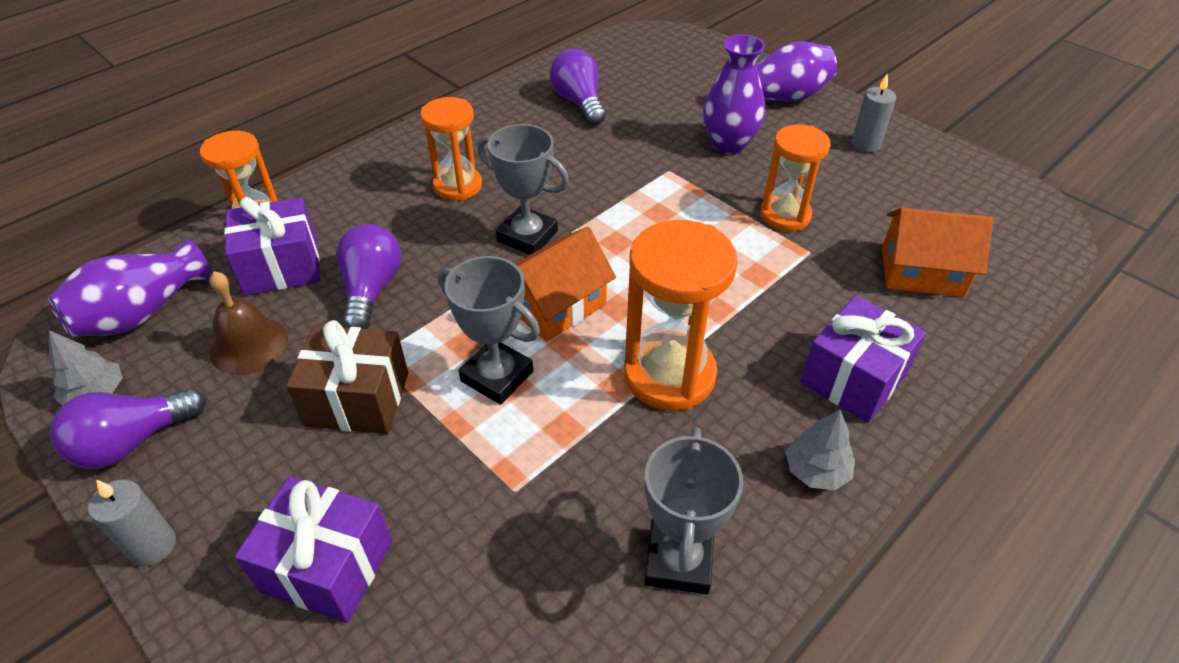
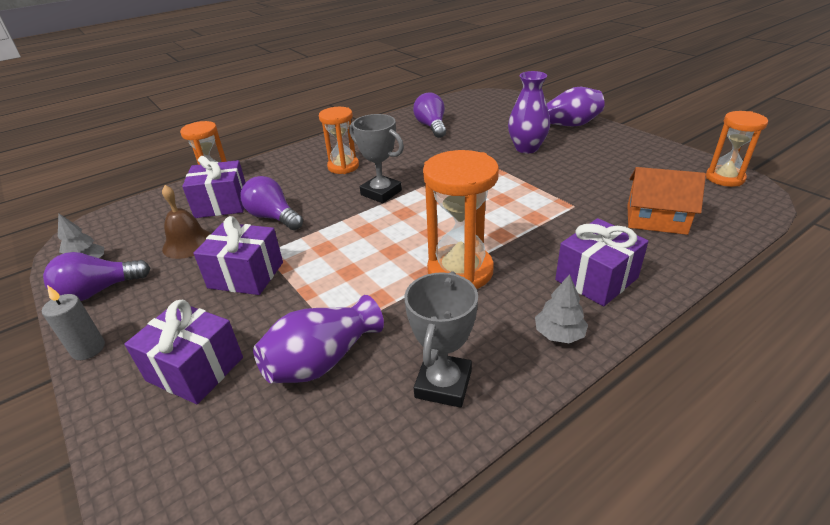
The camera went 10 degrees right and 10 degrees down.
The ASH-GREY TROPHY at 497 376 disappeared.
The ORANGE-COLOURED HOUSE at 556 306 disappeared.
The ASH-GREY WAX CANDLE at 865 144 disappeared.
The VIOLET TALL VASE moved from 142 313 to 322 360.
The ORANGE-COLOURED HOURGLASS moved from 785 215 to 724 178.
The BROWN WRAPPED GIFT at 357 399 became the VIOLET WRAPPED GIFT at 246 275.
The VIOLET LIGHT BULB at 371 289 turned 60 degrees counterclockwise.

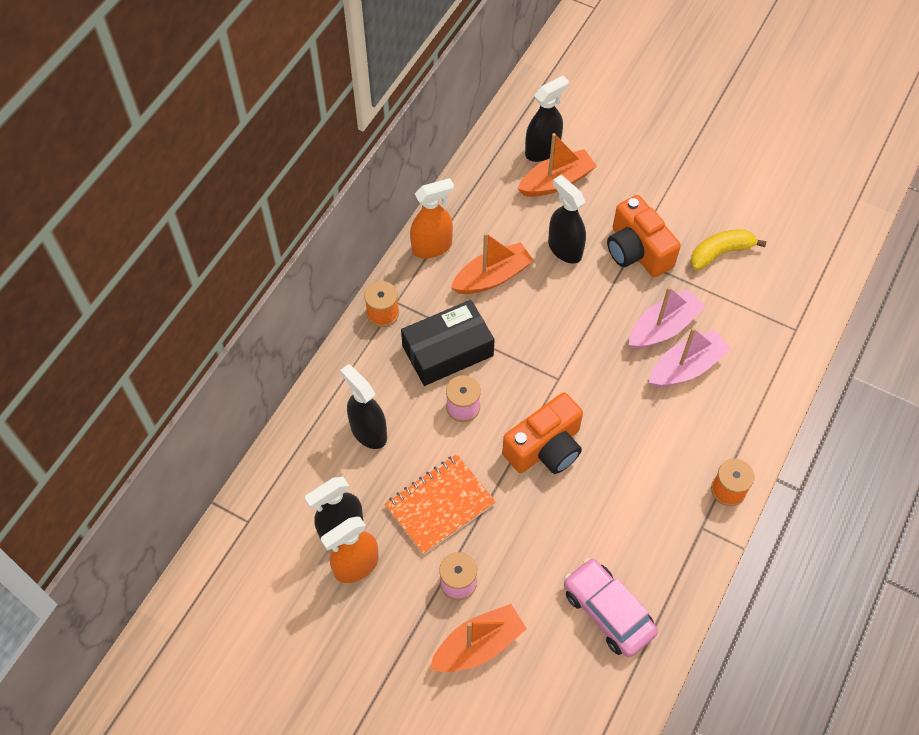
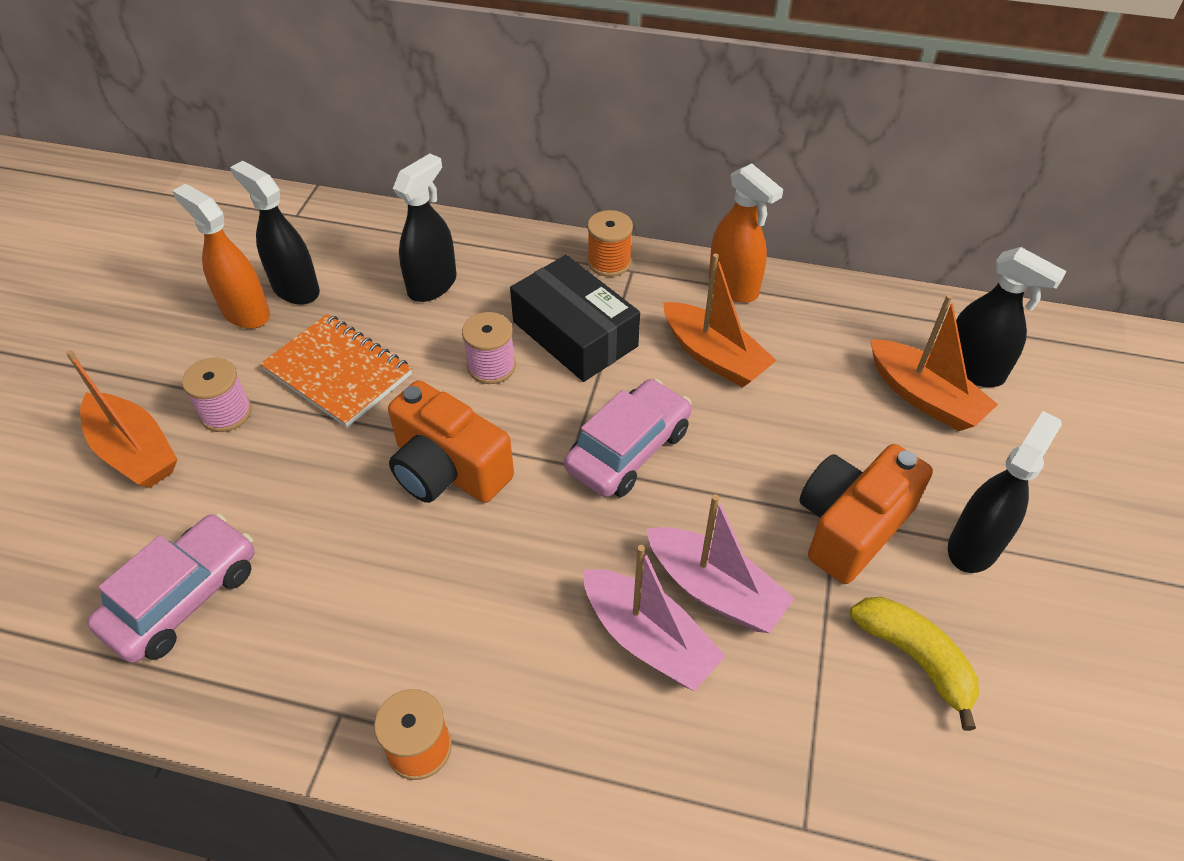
The camera went 75 degrees right and 10 degrees down.
The ROSE-PINK TOY CAR at 628 449 appeared.
The JET-BLACK SPRAY BOTTLE moved from 564 249 to 974 545.

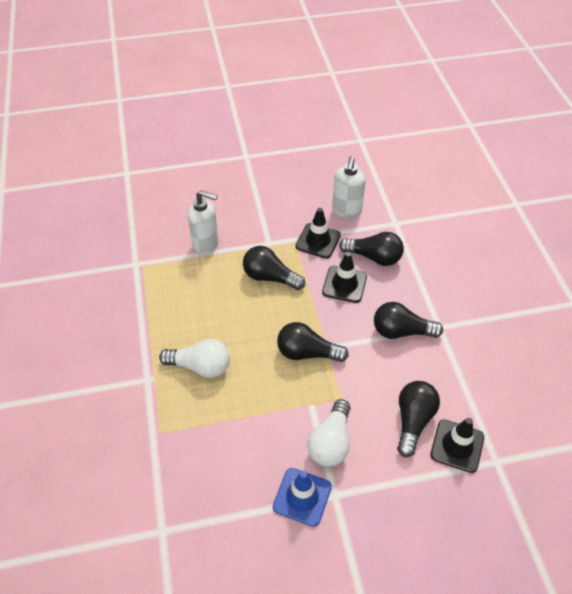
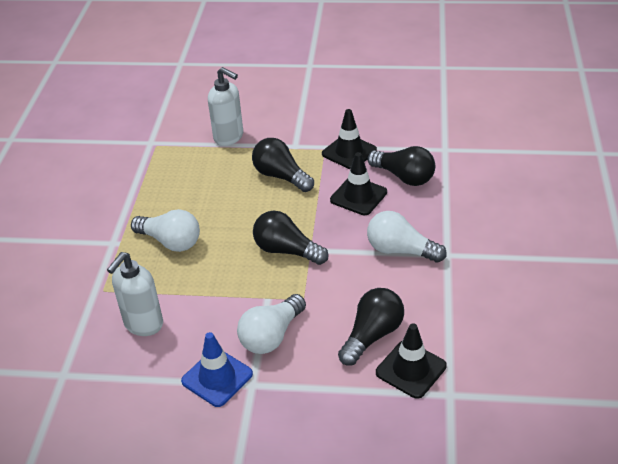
The camera went 20 degrees right and 10 degrees down.
The WHITE SOAP DISPENSER moved from 346 210 to 143 324.
The JET-BLACK LIGHT BULB at 401 331 became the WHITE LIGHT BULB at 400 250.

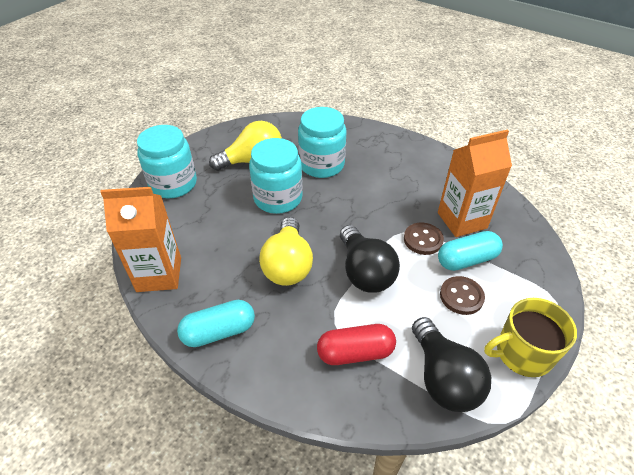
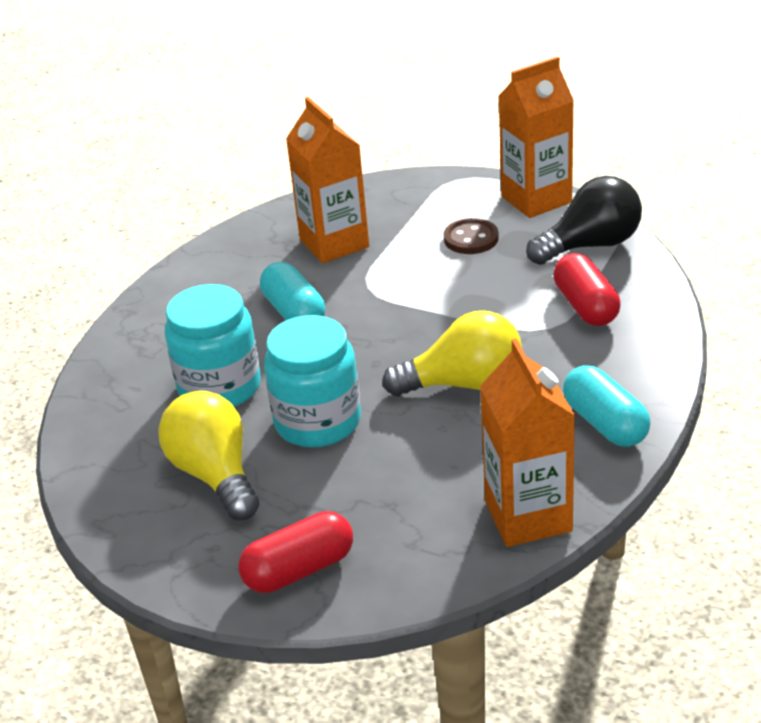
The camera went 95 degrees left and 10 degrees down.
The JET-BLACK LIGHT BULB at 365 272 disappeared.
The BROWN SHIRT BUTTON at 423 240 disappeared.
The TURQUOISE PILL moved from 466 260 to 294 312.
The TURQUOISE PRESERVE JAR at 173 184 was replaced by the RED PILL at 299 569.
The BRIGHT YELLOW COFFEE MUG at 522 353 was replaced by the ORANGE-COLOURED CARTON at 536 199.

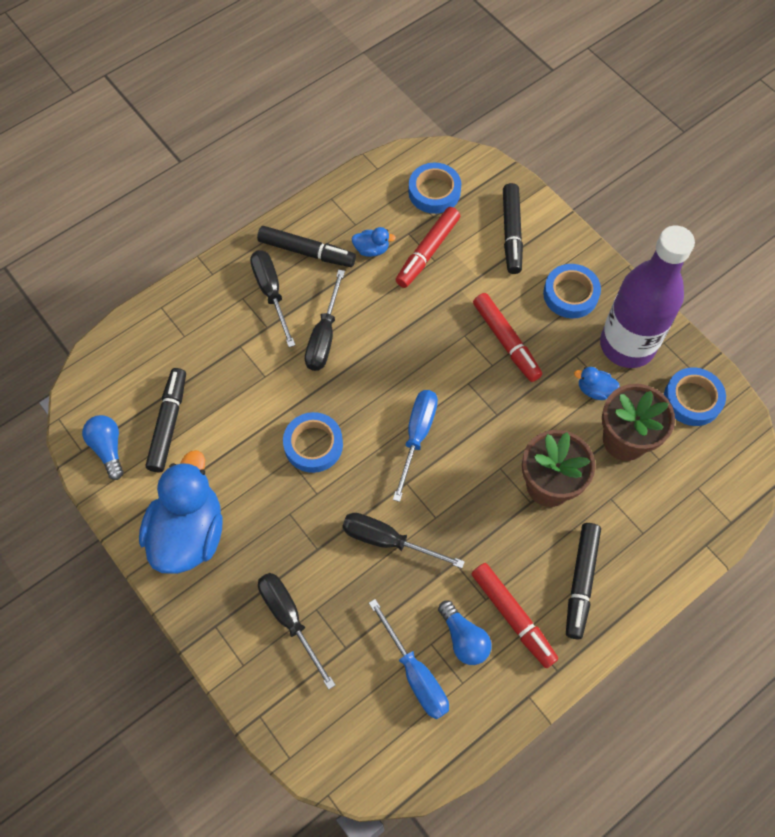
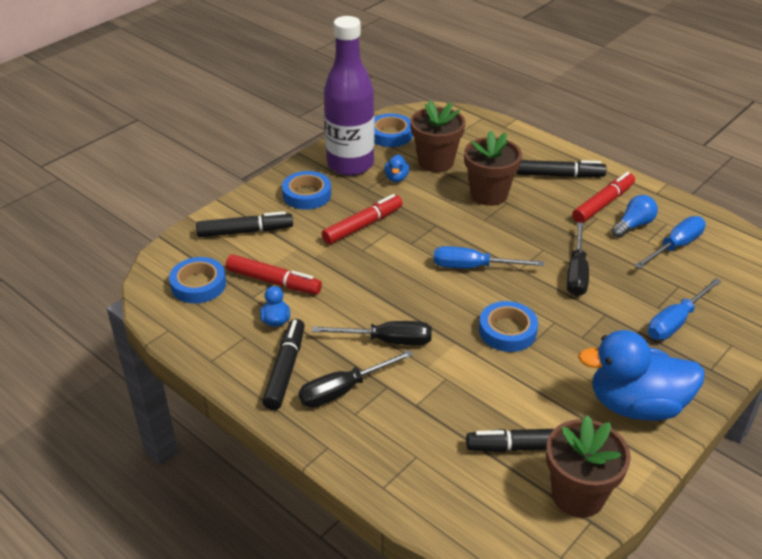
The camera went 100 degrees left and 25 degrees down.
The ROYAL BLUE LIGHT BULB at 108 448 was replaced by the BROWN POTTED PLANT at 578 495.
The JET-BLACK FLAT SCREWDRIVER at 289 619 became the ROYAL BLUE FLAT SCREWDRIVER at 676 321.

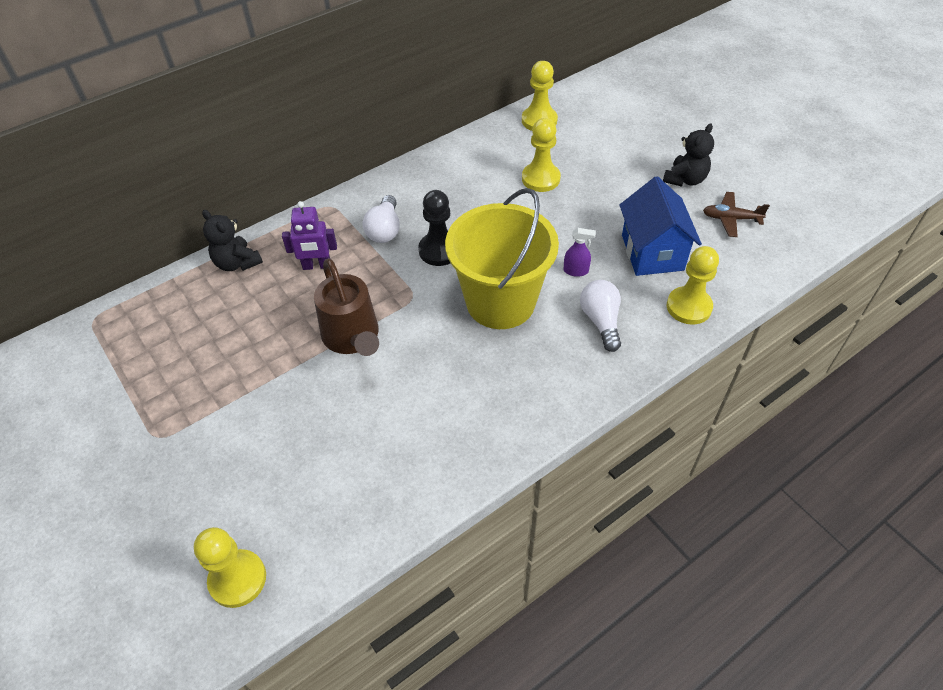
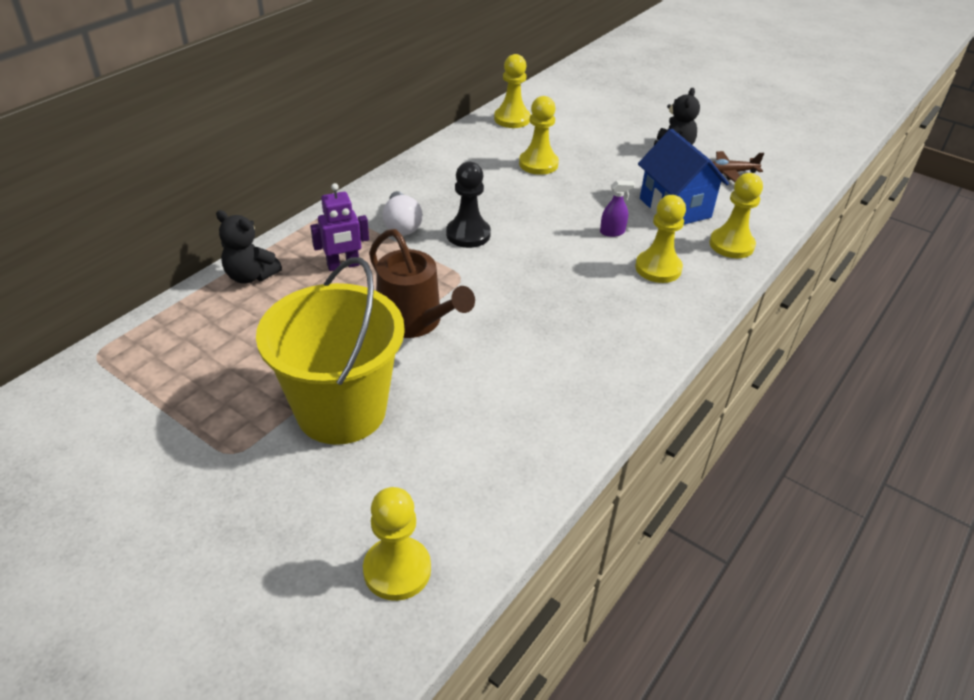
The camera went 20 degrees left and 10 degrees down.
The BRIGHT YELLOW PAIL moved from 500 302 to 341 410.
The WHITE LIGHT BULB at 601 321 was replaced by the BRIGHT YELLOW PAWN at 658 268.

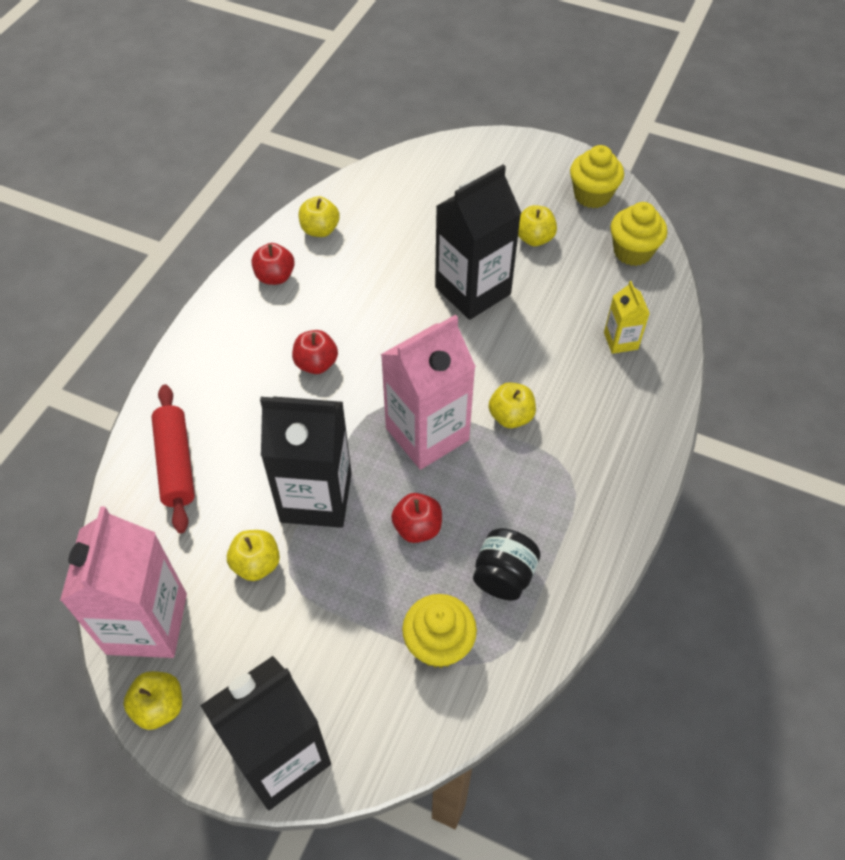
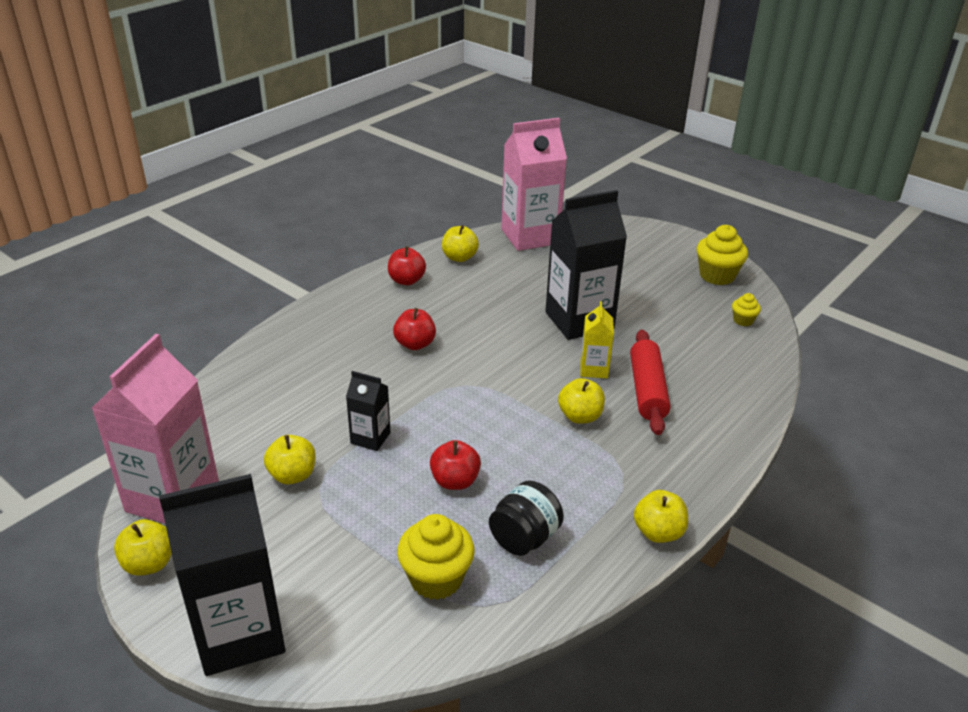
The camera went 15 degrees right and 20 degrees down.
The RED DOUGH ROLLER moved from 176 463 to 647 390.
The ROSE-PINK CARTON moved from 427 434 to 530 236.
The BRIGHT YELLOW APPLE FRUIT moved from 534 238 to 658 532.
The BRIGHT YELLOW CARTON moved from 620 341 to 594 369.
The JET-BLACK CARTON at 316 497 changed to 0.49 times the size.
The BRIGHT YELLOW MUFFIN at 632 252 changed to 0.53 times the size.

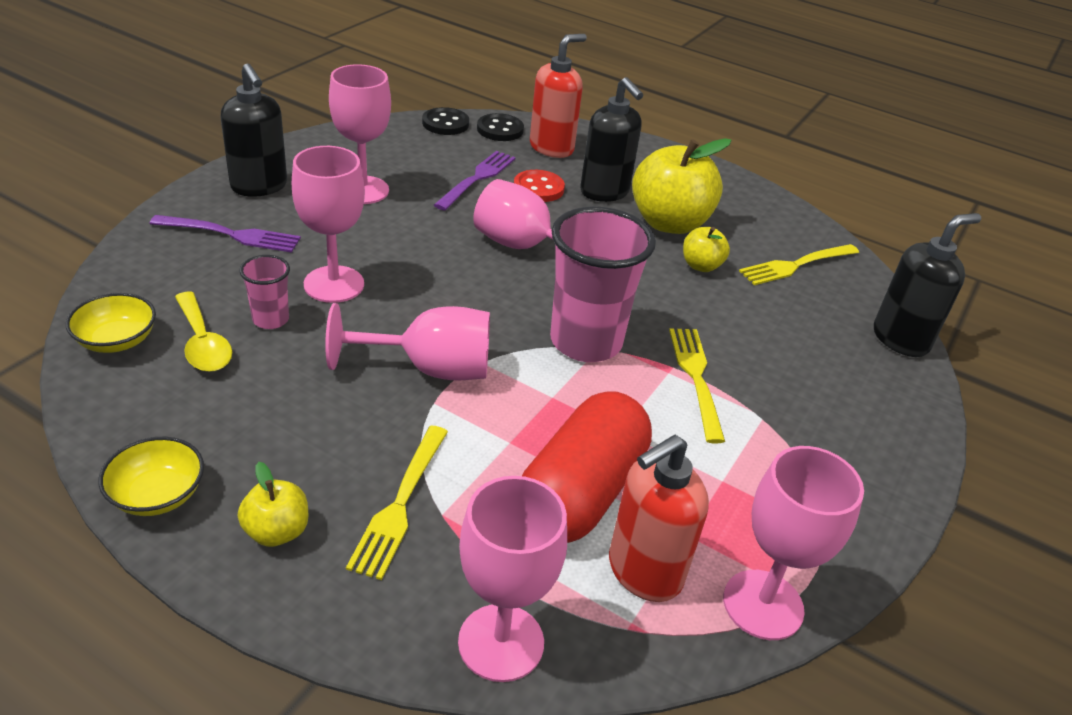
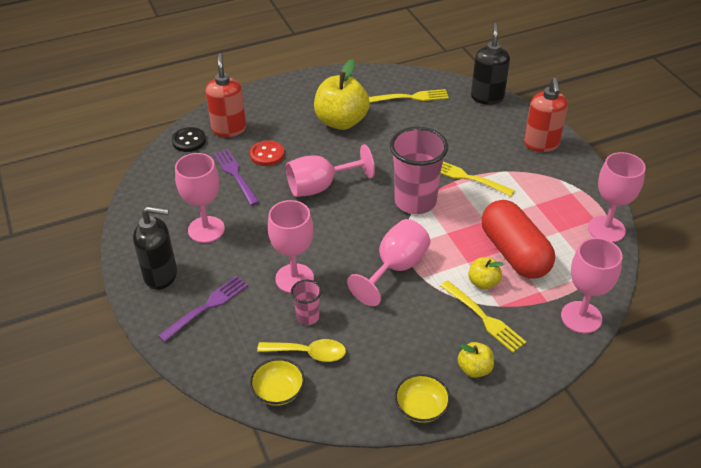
The camera went 50 degrees left and 5 degrees up.
The JET-BLACK SHIRT BUTTON at 445 123 disappeared.
The JET-BLACK SOAP DISPENSER at 605 192 disappeared.
The RED SOAP DISPENSER moved from 644 571 to 541 144.
The BRIGHT YELLOW APPLE FRUIT moved from 701 266 to 483 282.
The BRIGHT YELLOW DINNER FORK at 796 265 turned 105 degrees counterclockwise.

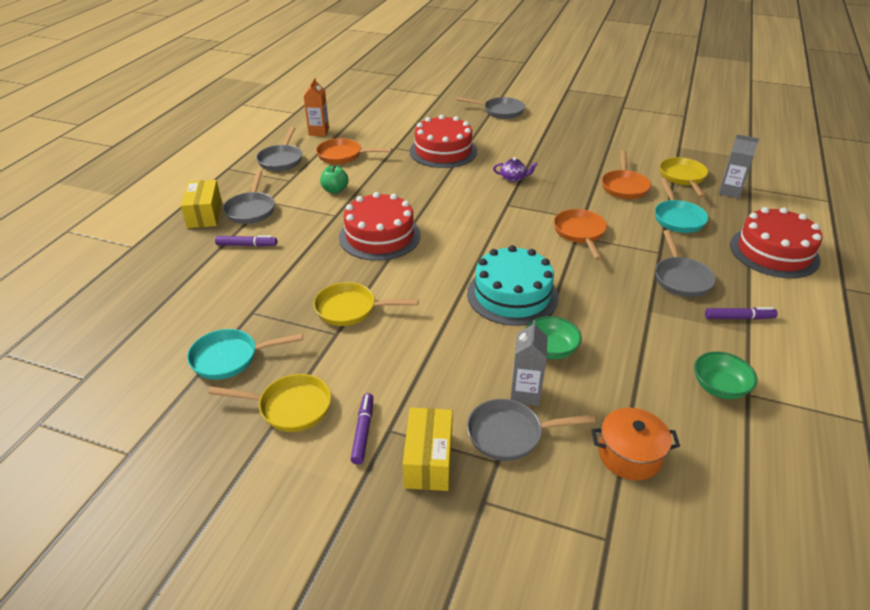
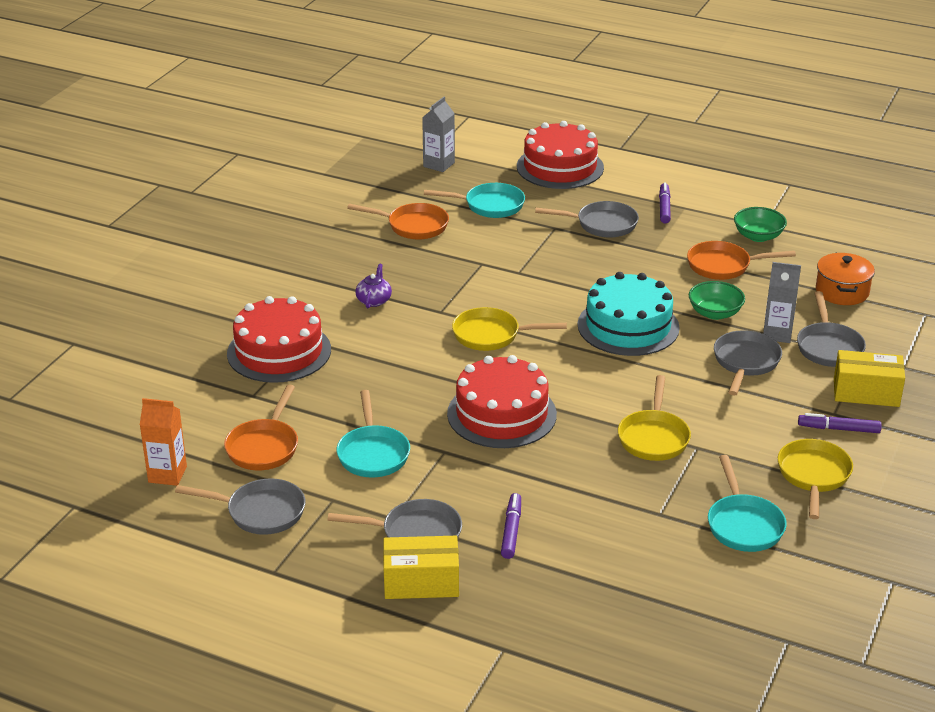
The camera went 85 degrees left and 5 degrees down.
The ASH-GREY SKILLET moved from 500 111 to 745 363.
The ORANGE-COLOURED SKILLET moved from 580 233 to 723 266.
The BRIGHT YELLOW SKILLET moved from 683 178 to 491 335.
The LEAF-GREEN APPLE FRUIT at 335 190 was replaced by the TURQUOISE SKILLET at 373 453.

